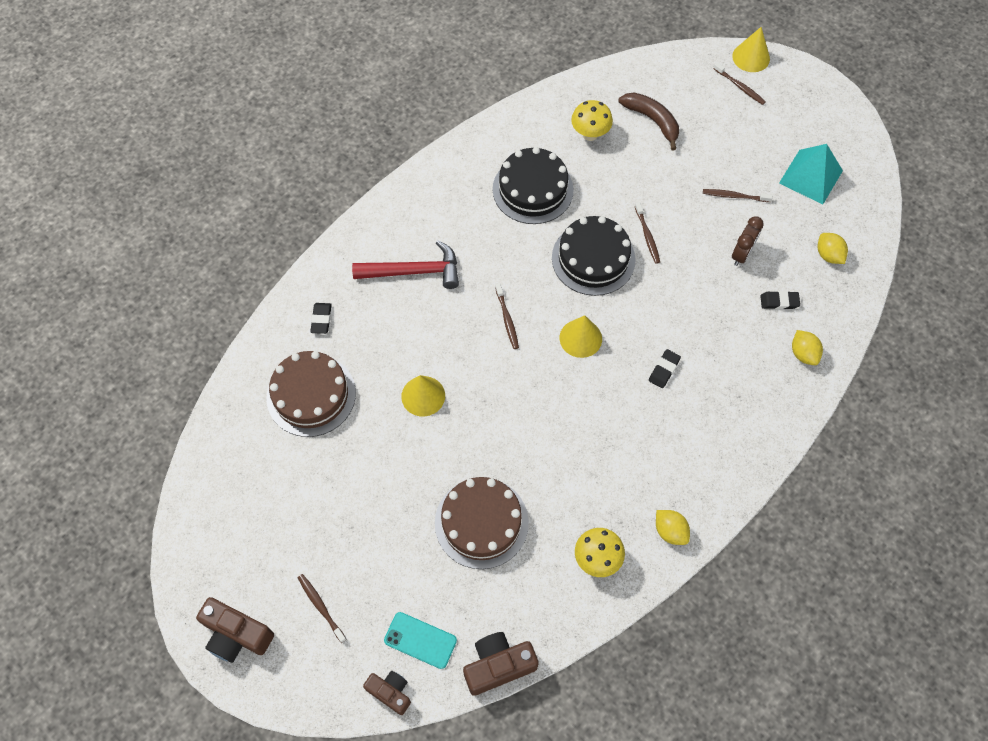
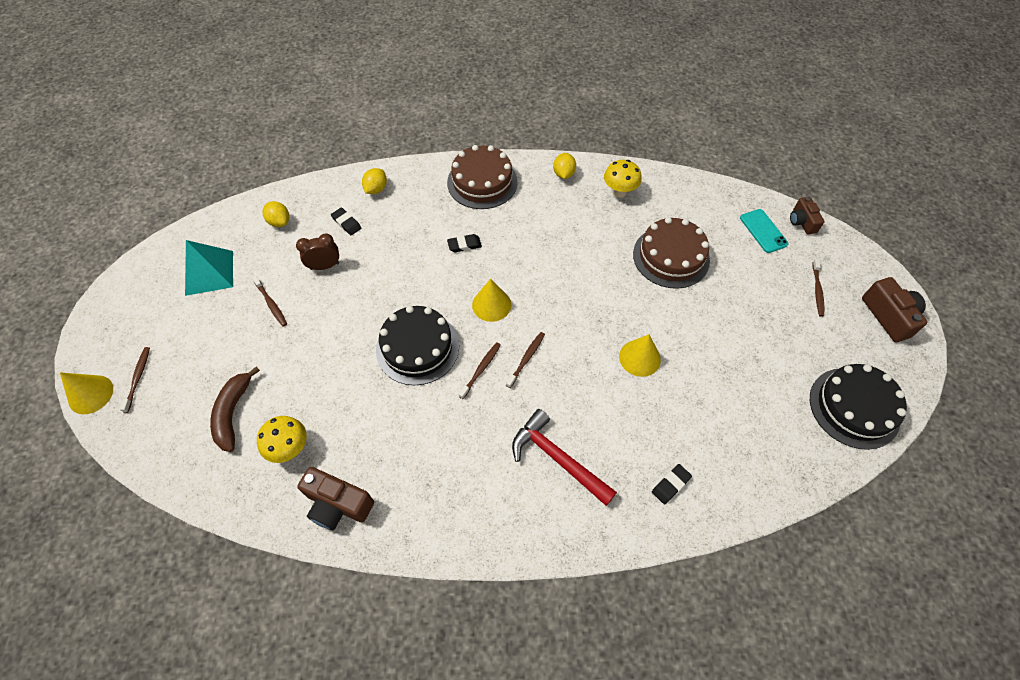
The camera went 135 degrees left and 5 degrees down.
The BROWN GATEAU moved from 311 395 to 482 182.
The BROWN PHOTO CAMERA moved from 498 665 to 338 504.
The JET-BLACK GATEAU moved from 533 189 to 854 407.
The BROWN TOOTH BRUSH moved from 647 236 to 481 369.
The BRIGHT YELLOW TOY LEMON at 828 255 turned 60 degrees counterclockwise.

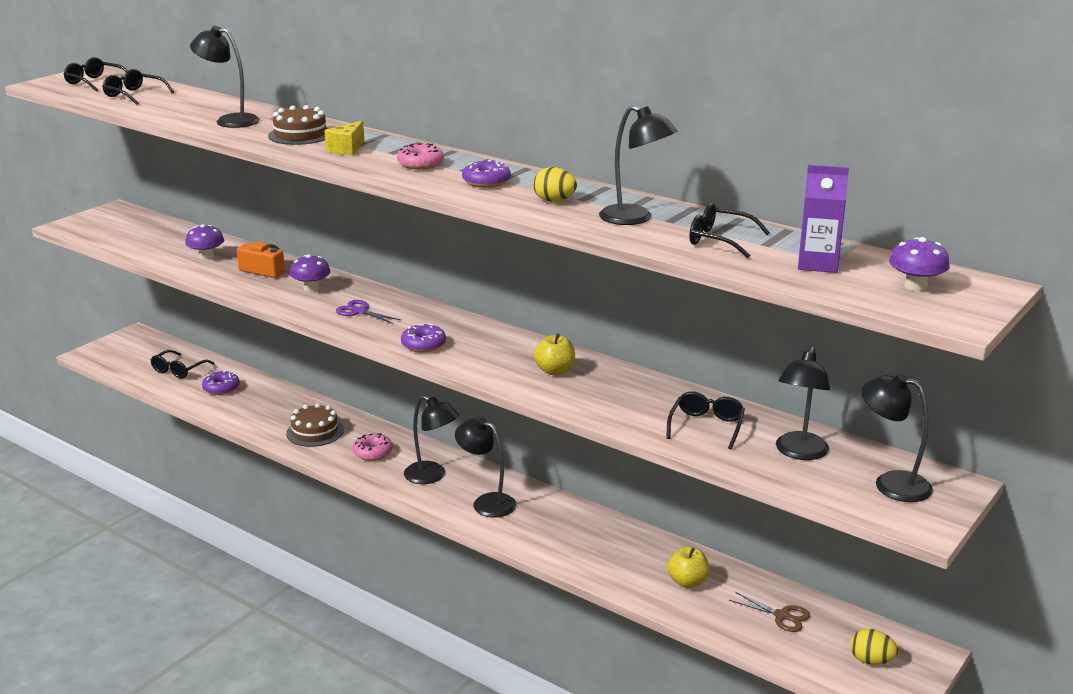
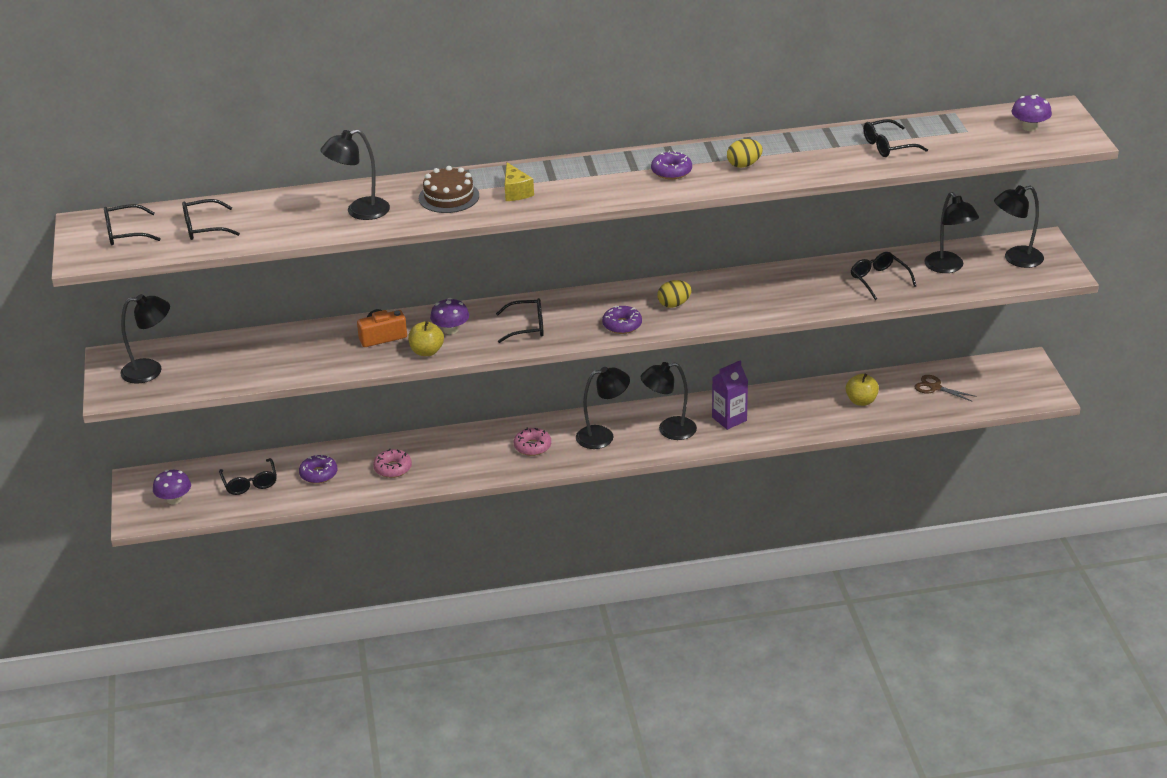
The camera went 45 degrees left and 10 degrees up.
The BROWN GATEAU at 315 432 disappeared.
The VIOLET TOADSTOOL moved from 206 256 to 174 499.
The ROSE-PINK DOUGHNUT moved from 420 164 to 393 468.
The BRIGHT YELLOW APPLE FRUIT moved from 555 371 to 427 351.
The JET-BLACK DESK LAMP moved from 635 218 to 150 370.
The VIOLET CARTON moved from 817 264 to 729 419.
The BRIGHT YELLOW TOY EGG moved from 871 660 to 674 304.
The VIOLET SHEARS at 360 311 was replaced by the JET-BLACK EYEGLASSES at 527 327.
The BROWN SHEARS at 782 616 turned 135 degrees counterclockwise.

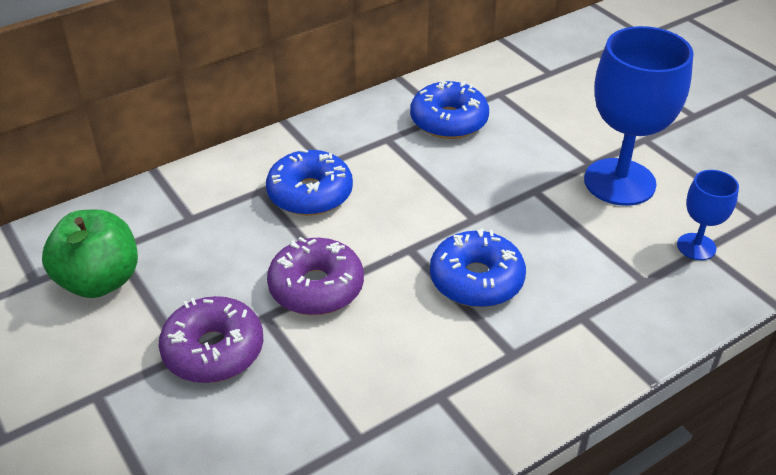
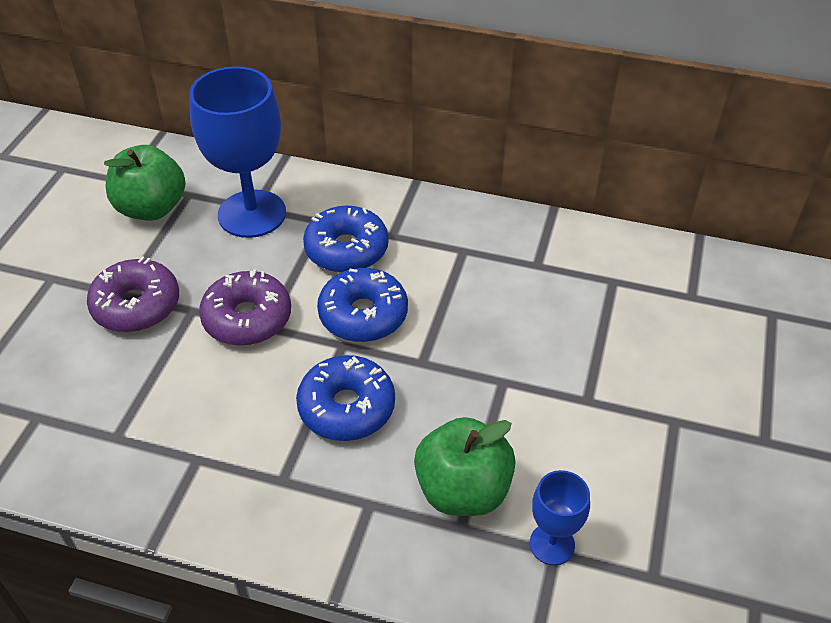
The camera went 50 degrees right and 5 degrees up.
The LEAF-GREEN APPLE FRUIT at 463 490 appeared.
The ROYAL BLUE DOUGHNUT moved from 449 121 to 363 315.
The ROYAL BLUE WINE GLASS moved from 619 182 to 252 214.

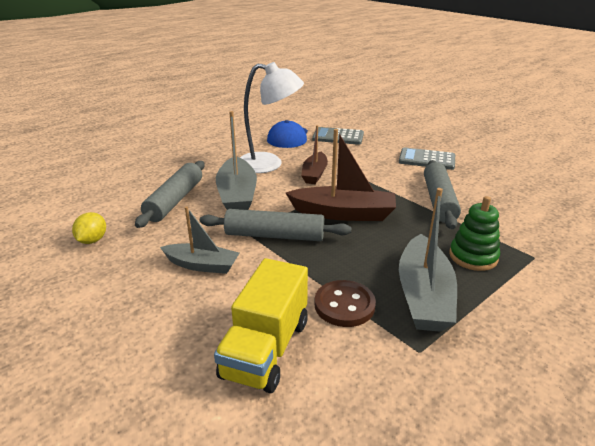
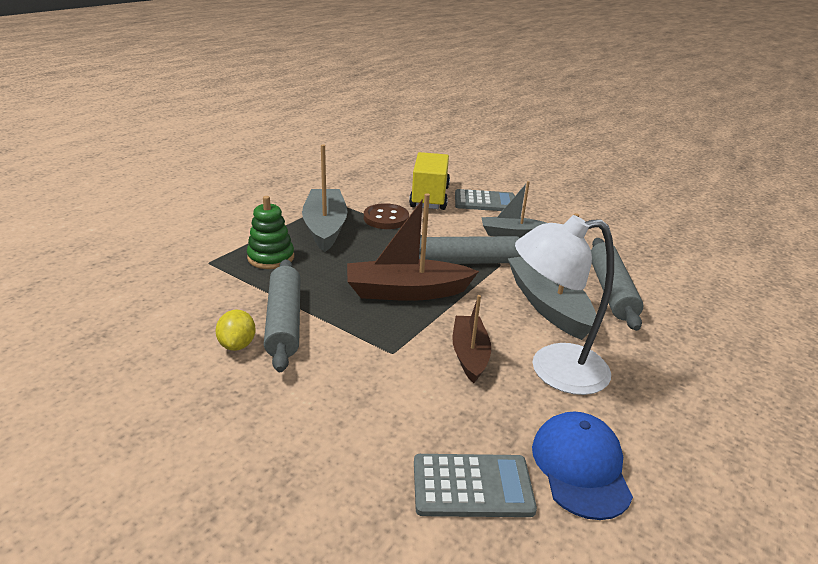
The camera went 165 degrees right and 0 degrees up.
The BRIGHT YELLOW TOY LEMON moved from 92 240 to 237 345.
The ASH-GREY ADDING MACHINE moved from 427 160 to 485 202.

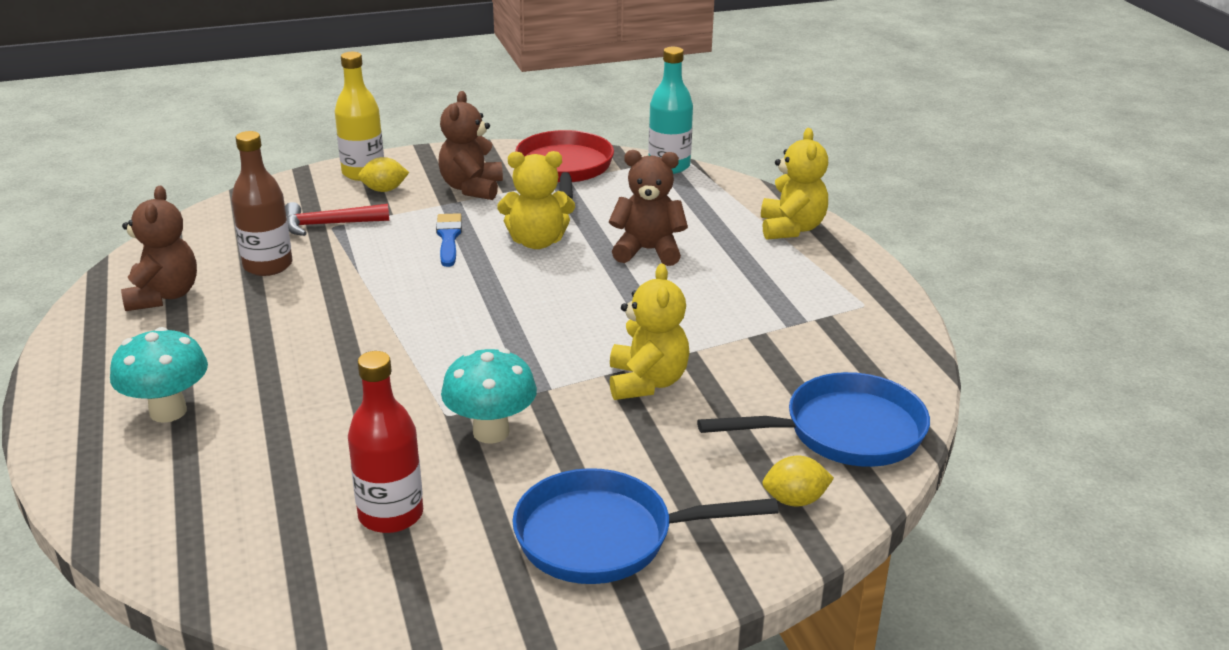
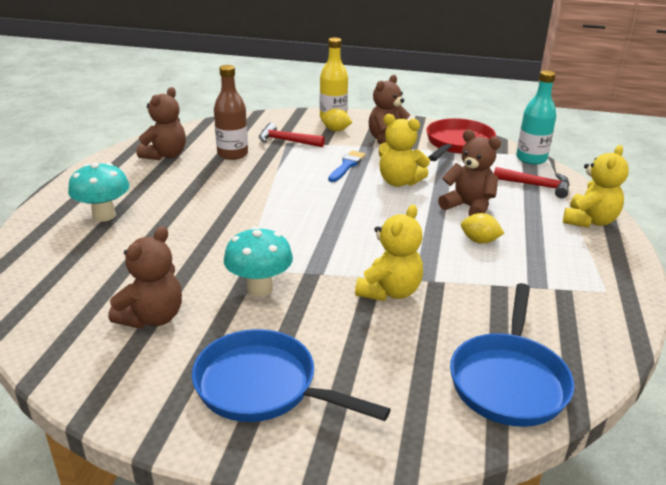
The camera went 30 degrees right and 0 degrees up.
The RED CARPENTER'S HAMMER at 536 186 appeared.
The BRIGHT YELLOW TOY LEMON moved from 795 500 to 479 241.
The RED BOTTLE at 391 515 was replaced by the BROWN TEDDY at 152 317.
The ROYAL BLUE SKILLET at 845 432 turned 90 degrees clockwise.

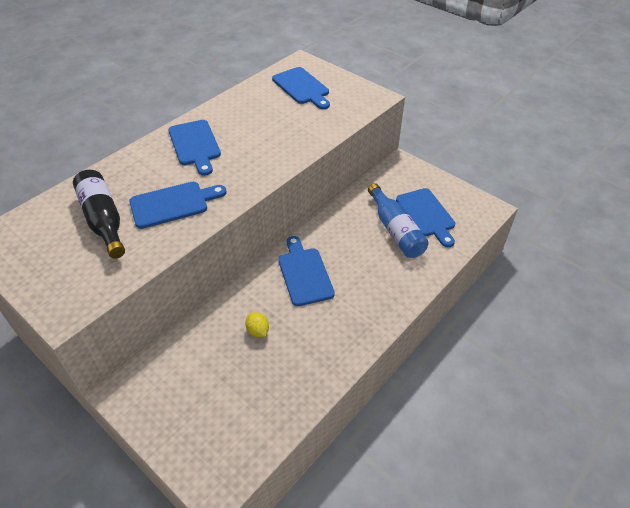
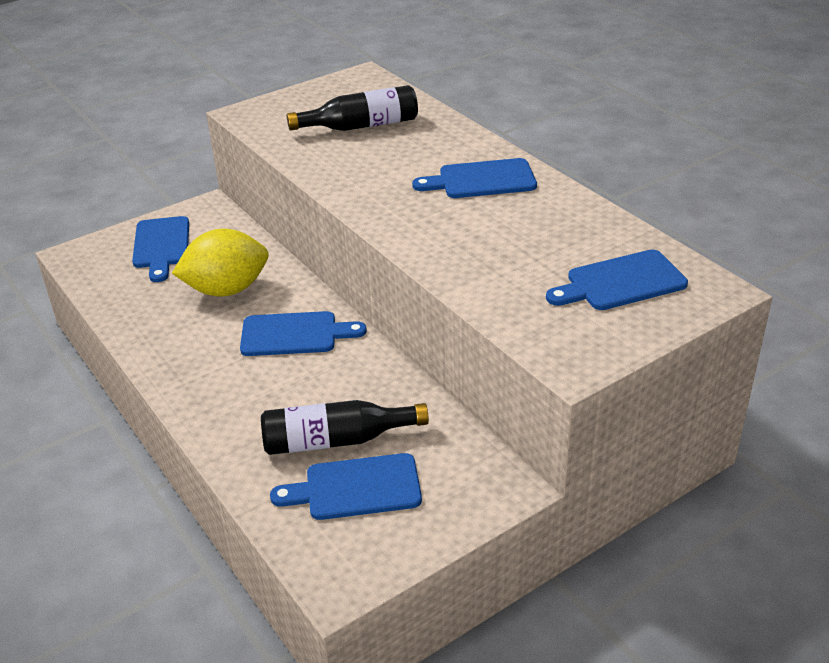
The camera went 105 degrees right and 10 degrees down.
The ROYAL BLUE BREAD BOARD moved from 173 204 to 161 246.
The ROYAL BLUE BOTTLE at 395 230 became the JET-BLACK BOTTLE at 336 440.
The BRIGHT YELLOW TOY LEMON at 258 331 changed to 2.44 times the size.

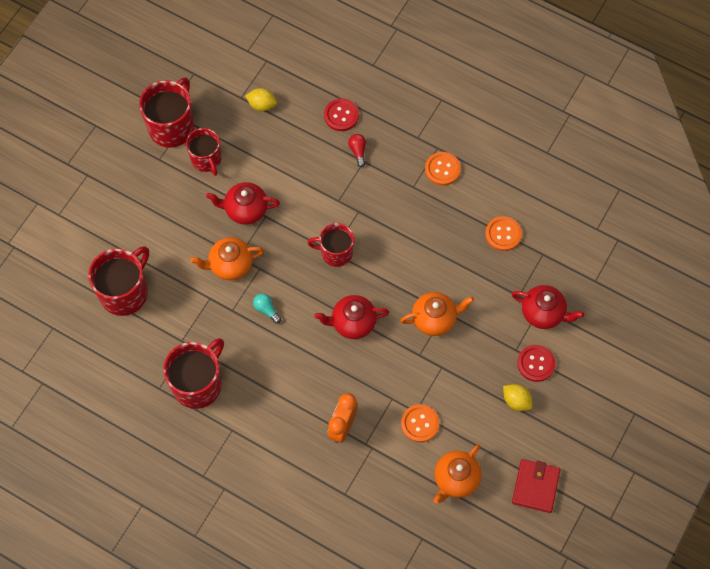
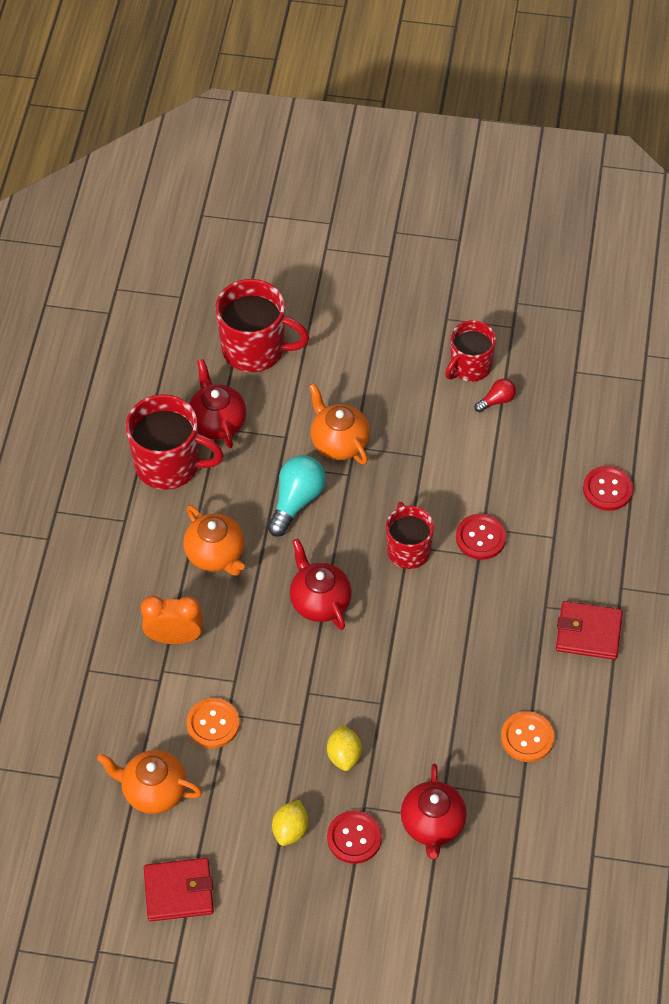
The camera went 70 degrees right and 10 degrees down.
The RED COFFEE MUG at 172 126 disappeared.
The RED SHIRT BUTTON at 480 538 appeared.
The RED TEA POT moved from 245 210 to 217 422.
The BRIGHT YELLOW TOY LEMON moved from 262 105 to 344 755.
The RED LIGHT BULB moved from 358 151 to 496 401.
The ORANGE-COLOURED TEA POT moved from 435 319 to 216 554.
The ORANGE-COLOURED SHIRT BUTTON at 442 169 was replaced by the RED CARD WALLET at 588 633.
The TURQUOISE LIGHT BULB at 266 309 changed to 1.85 times the size.

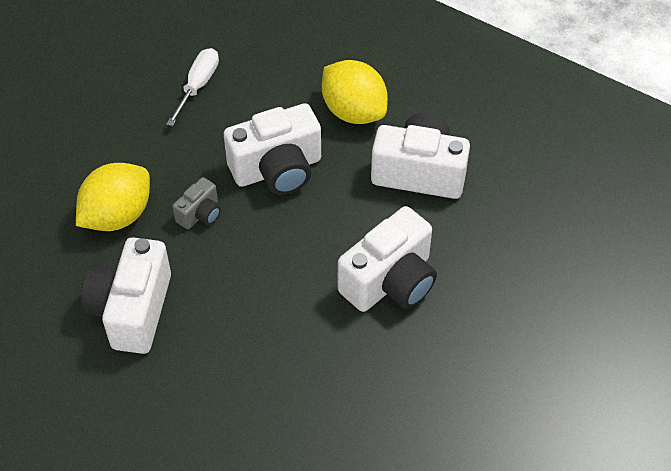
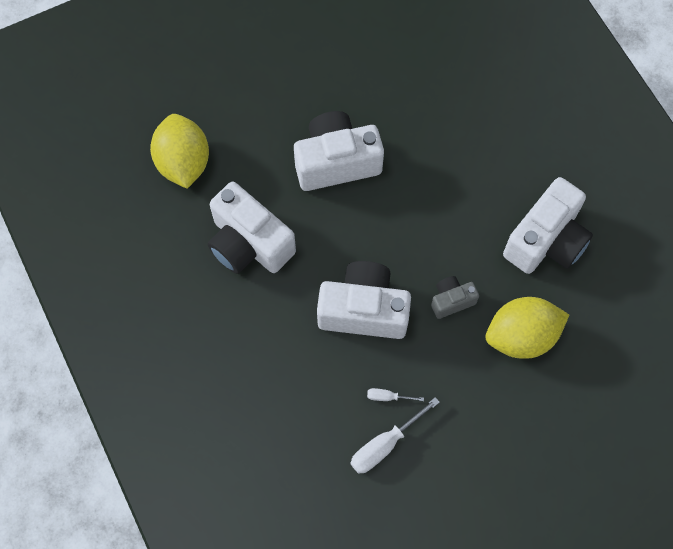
The camera went 150 degrees left and 15 degrees up.
The WHITE FLAT SCREWDRIVER at 387 397 appeared.
The BRIGHT YELLOW TOY LEMON moved from 353 111 to 183 162.

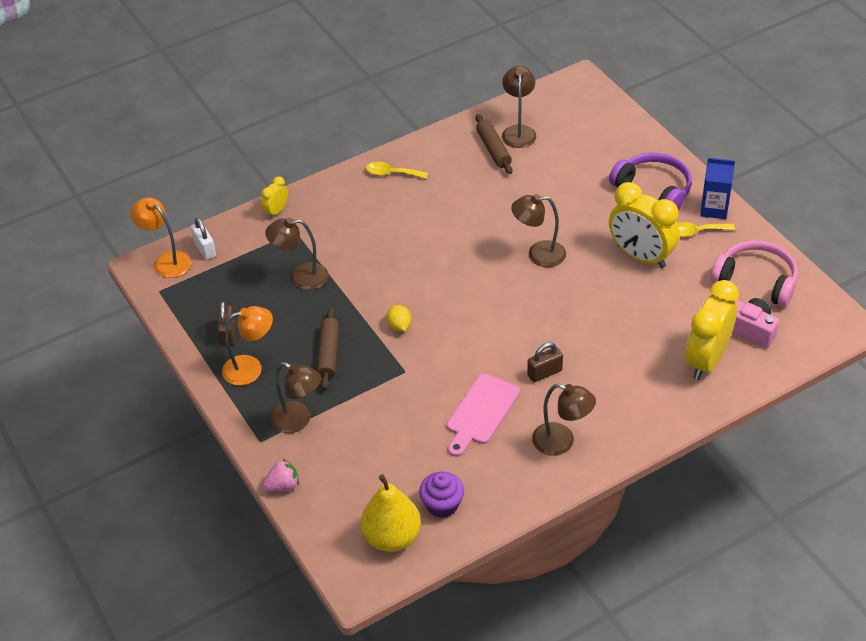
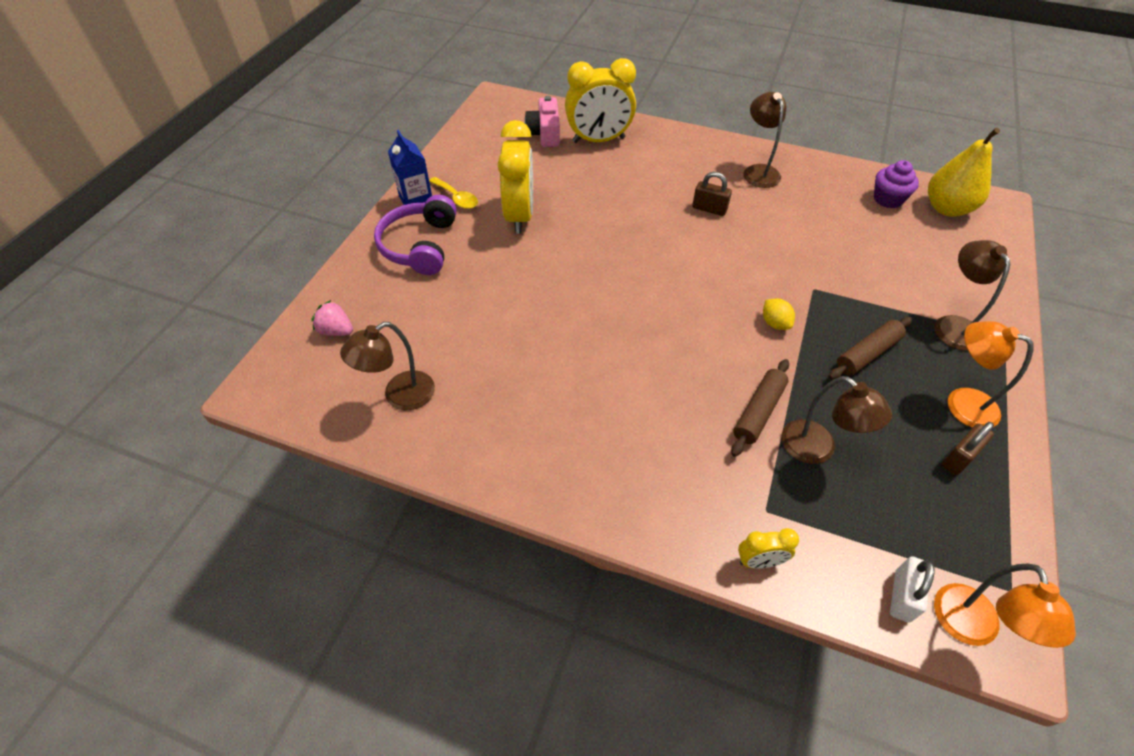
The camera went 130 degrees left and 5 degrees up.
The BRIGHT YELLOW TEASPOON at 392 173 disappeared.
The ROSE-PINK BREAD BOARD at 481 412 disappeared.
The BROWN DESK LAMP at 538 254 disappeared.
The ROSE-PINK HEADSET at 756 280 disappeared.
The ROSE-PINK BERRY moved from 283 486 to 336 331.
The BROWN DOUGH ROLLER moved from 493 149 to 758 412.
The BRIGHT YELLOW TOY LEMON at 399 326 turned 60 degrees counterclockwise.

